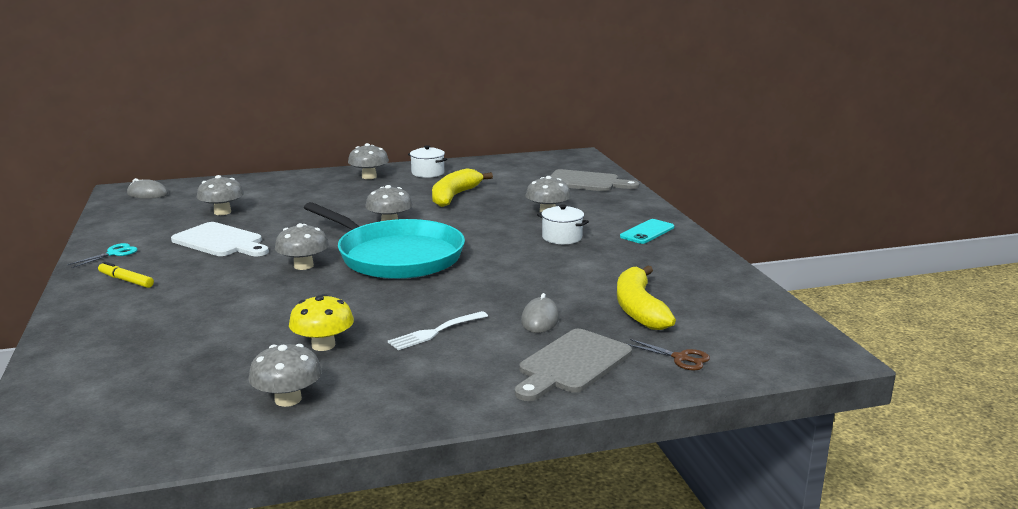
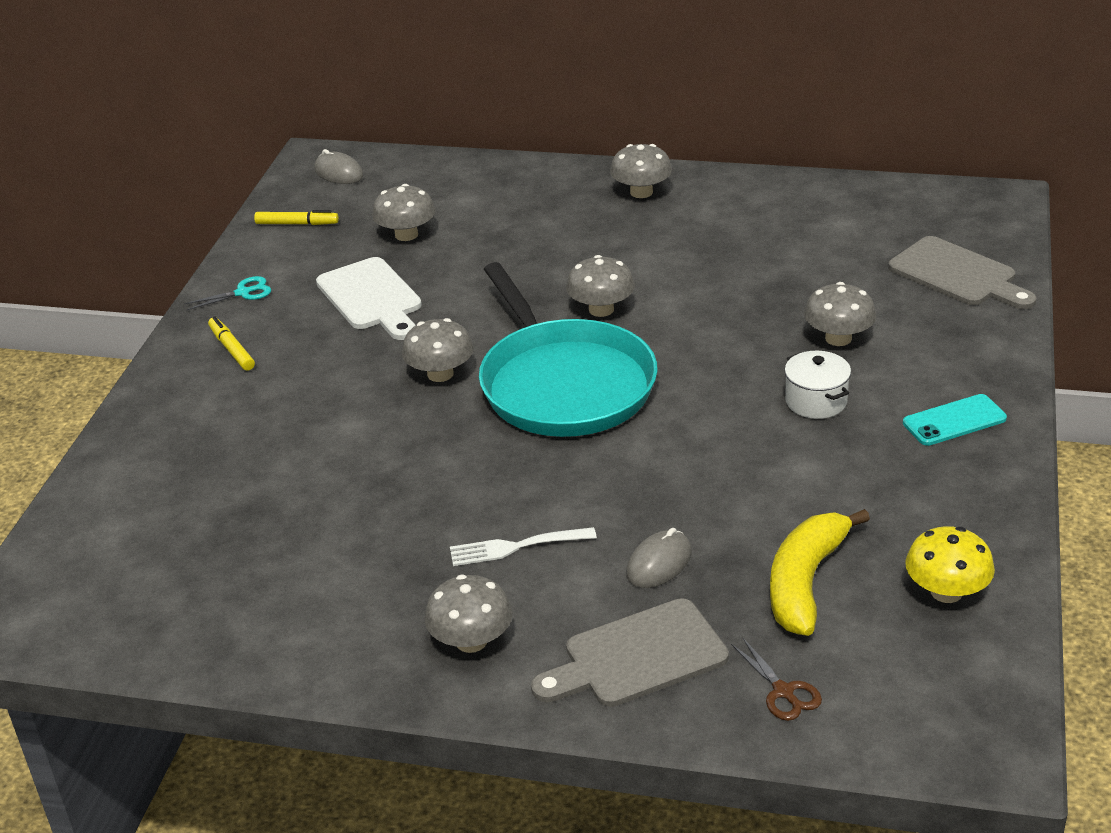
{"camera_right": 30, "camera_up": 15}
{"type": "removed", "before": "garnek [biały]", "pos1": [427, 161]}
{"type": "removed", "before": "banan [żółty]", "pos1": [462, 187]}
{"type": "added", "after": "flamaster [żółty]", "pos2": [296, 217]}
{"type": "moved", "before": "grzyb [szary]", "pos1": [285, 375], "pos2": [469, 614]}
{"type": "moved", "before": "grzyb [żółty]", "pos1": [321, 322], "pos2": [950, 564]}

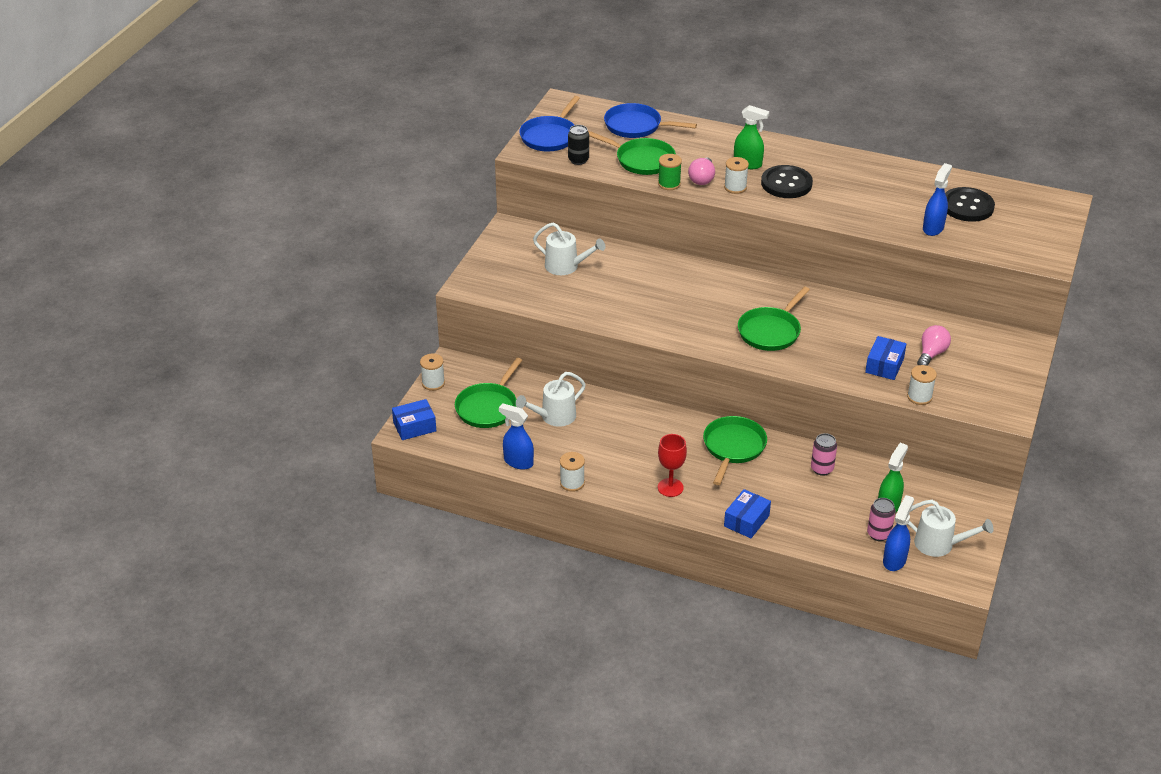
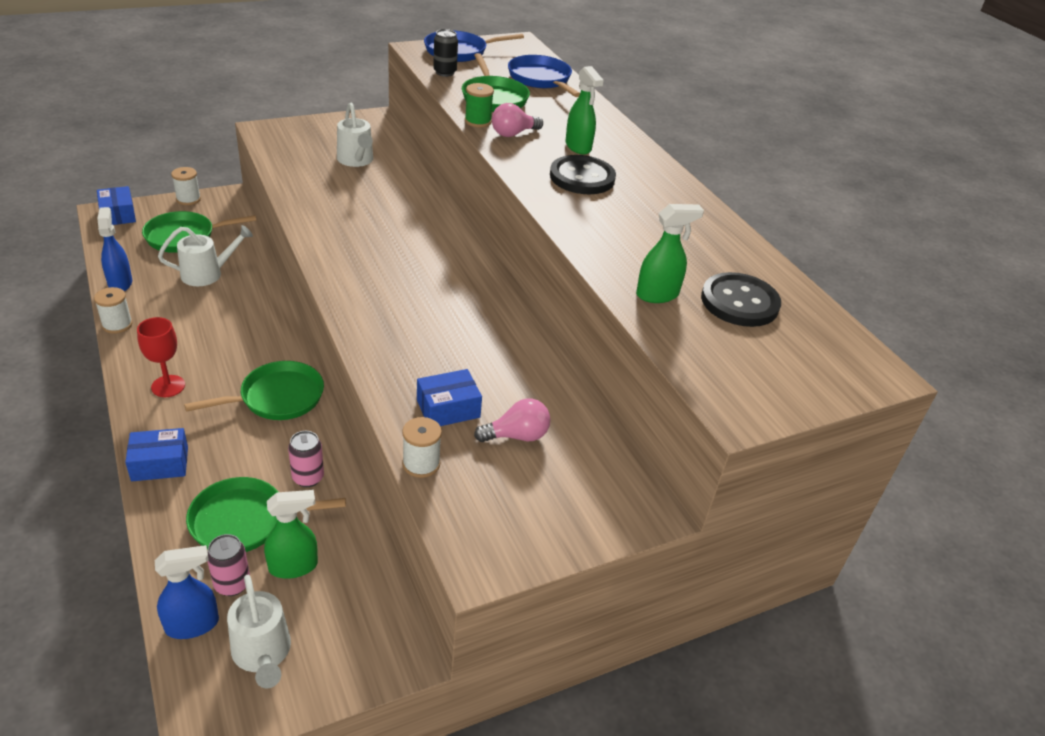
{"camera_right": 40, "camera_up": 0}
{"type": "removed", "before": "szpulka [biały]", "pos1": [736, 175]}
{"type": "moved", "before": "patelnia [zielony]", "pos1": [774, 318], "pos2": [266, 514]}
{"type": "recoloured", "before": "spryskiwacz [niebieski]", "after": "spryskiwacz [zielony]", "pos1": [937, 199], "pos2": [670, 253]}
{"type": "turned", "before": "pudełko [niebieski]", "pos1": [414, 419], "pos2": [116, 205], "turn": 45}
{"type": "turned", "before": "konewka [biały]", "pos1": [551, 399], "pos2": [205, 255], "turn": 150}

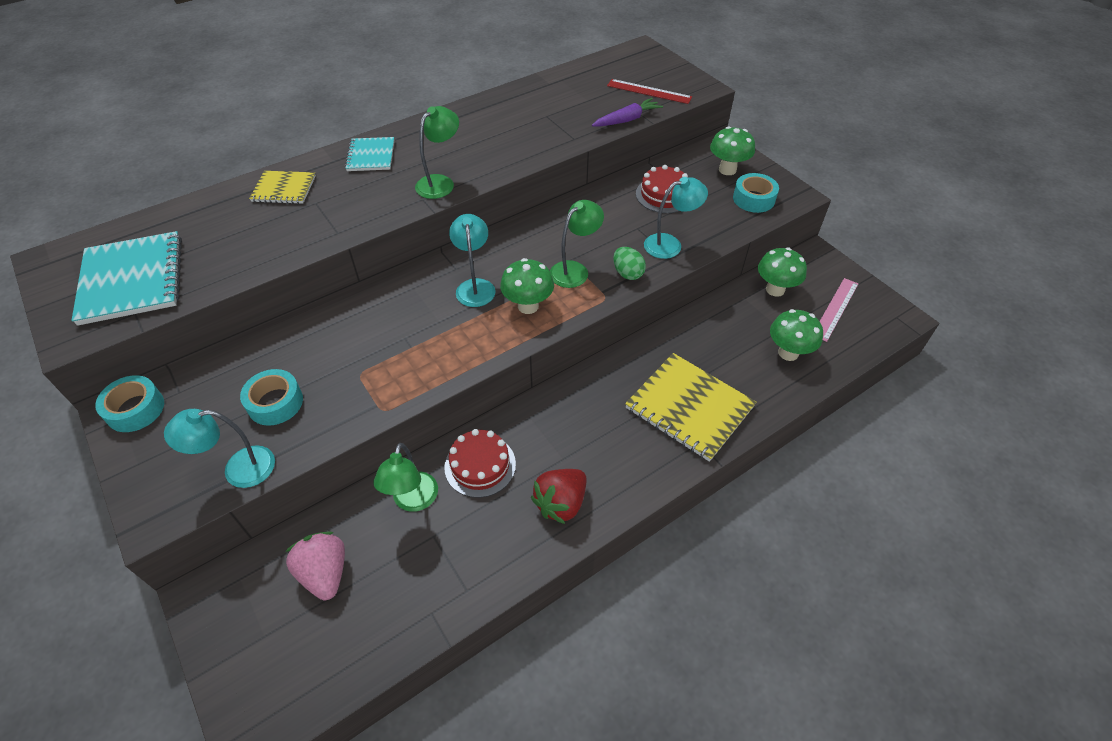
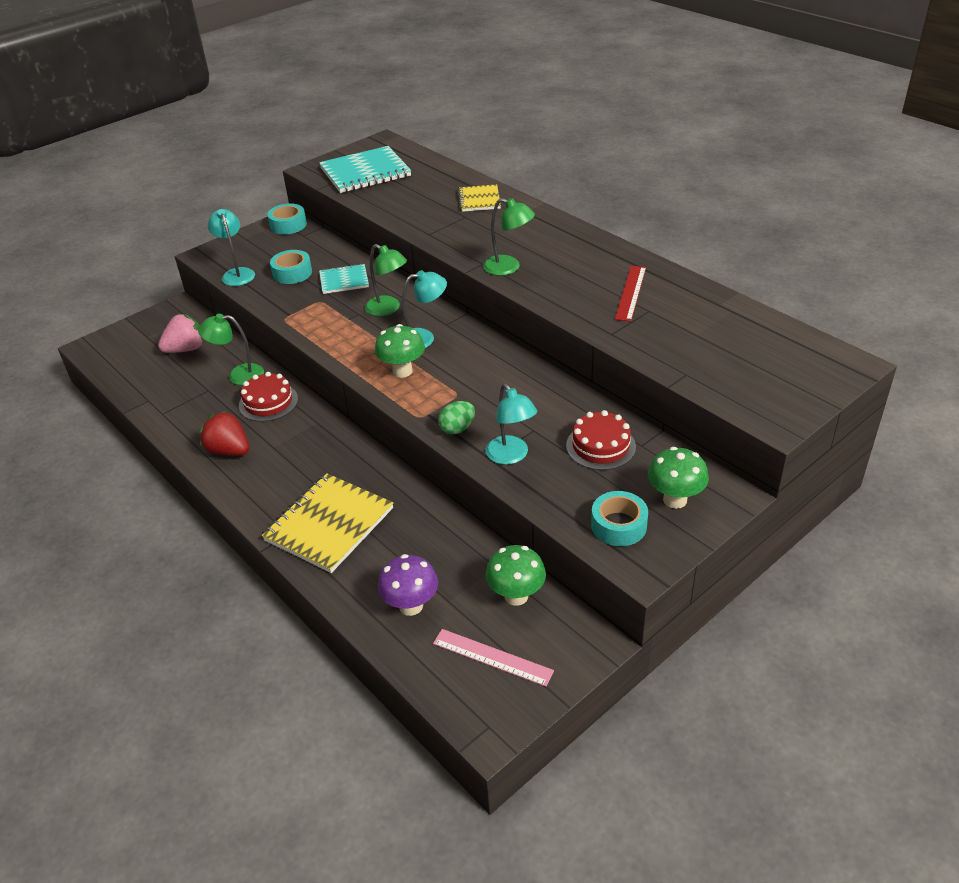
{"camera_right": 85, "camera_up": -10}
{"type": "removed", "before": "marchewka [fioletowy]", "pos1": [627, 112]}
{"type": "moved", "before": "zeszyt [turkusowy]", "pos1": [369, 154], "pos2": [344, 279]}
{"type": "moved", "before": "lampka [zielony]", "pos1": [577, 244], "pos2": [386, 280]}
{"type": "moved", "before": "linijka [czerwony]", "pos1": [649, 91], "pos2": [630, 294]}
{"type": "recoloured", "before": "grzyb [zielony]", "after": "grzyb [fioletowy]", "pos1": [796, 335], "pos2": [408, 585]}

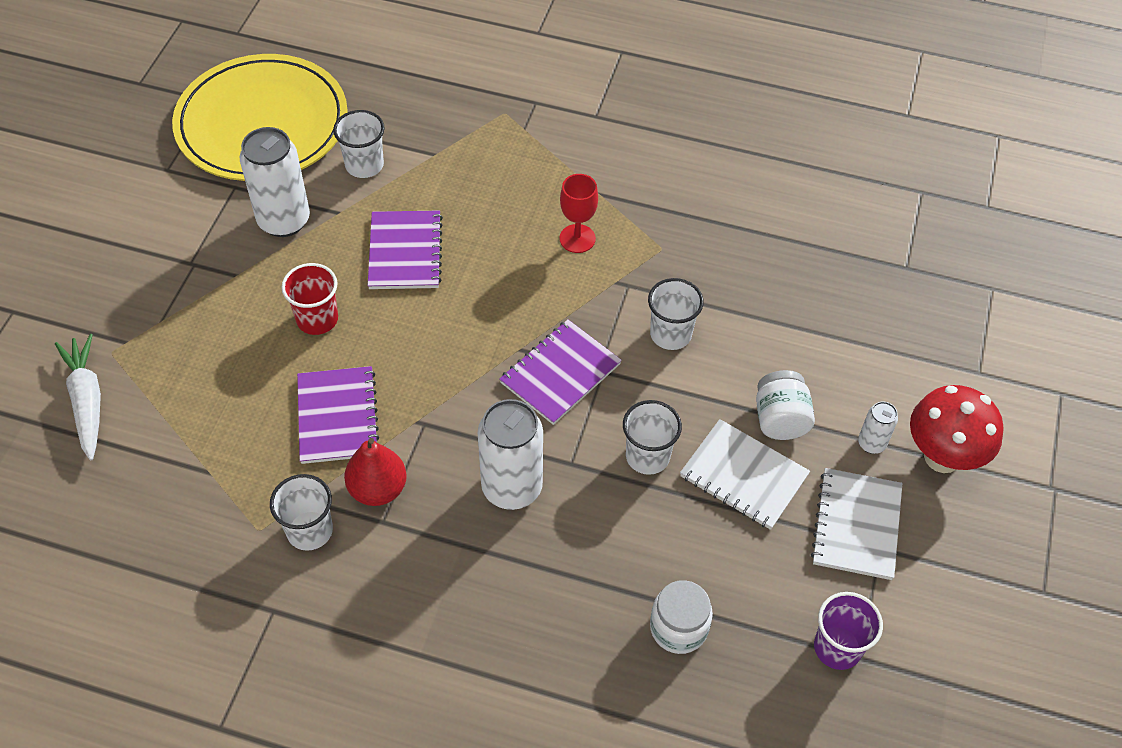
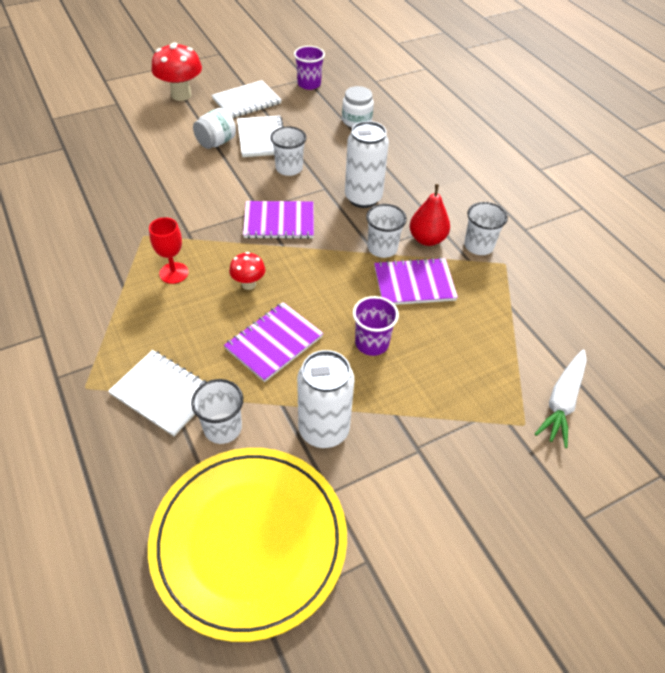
{"camera_right": -135, "camera_up": -5}
{"type": "removed", "before": "puszka [biały]", "pos1": [878, 427]}
{"type": "added", "after": "zeszyt [biały]", "pos2": [157, 393]}
{"type": "added", "after": "grzyb [czerwony]", "pos2": [247, 271]}
{"type": "moved", "before": "szklanka [biały]", "pos1": [676, 314], "pos2": [386, 231]}
{"type": "recoloured", "before": "szklanka [czerwony]", "after": "szklanka [fioletowy]", "pos1": [310, 299], "pos2": [376, 326]}
{"type": "turned", "before": "zeszyt [fioletowy]", "pos1": [338, 415], "pos2": [416, 281], "turn": 45}

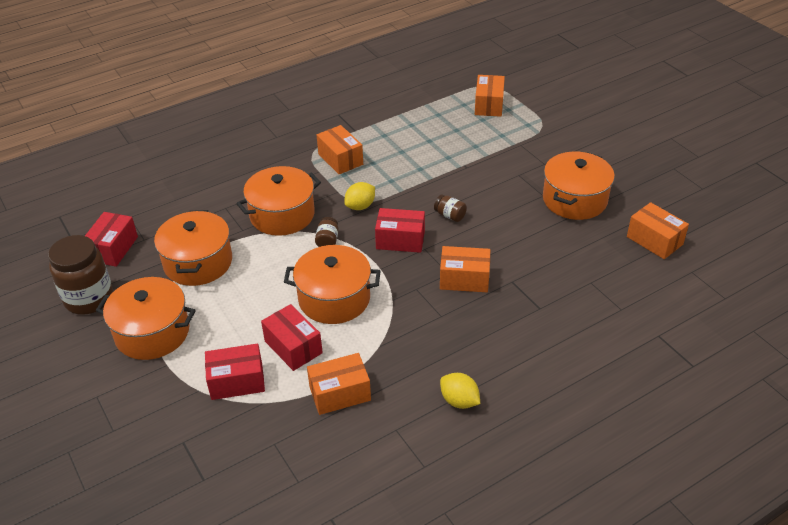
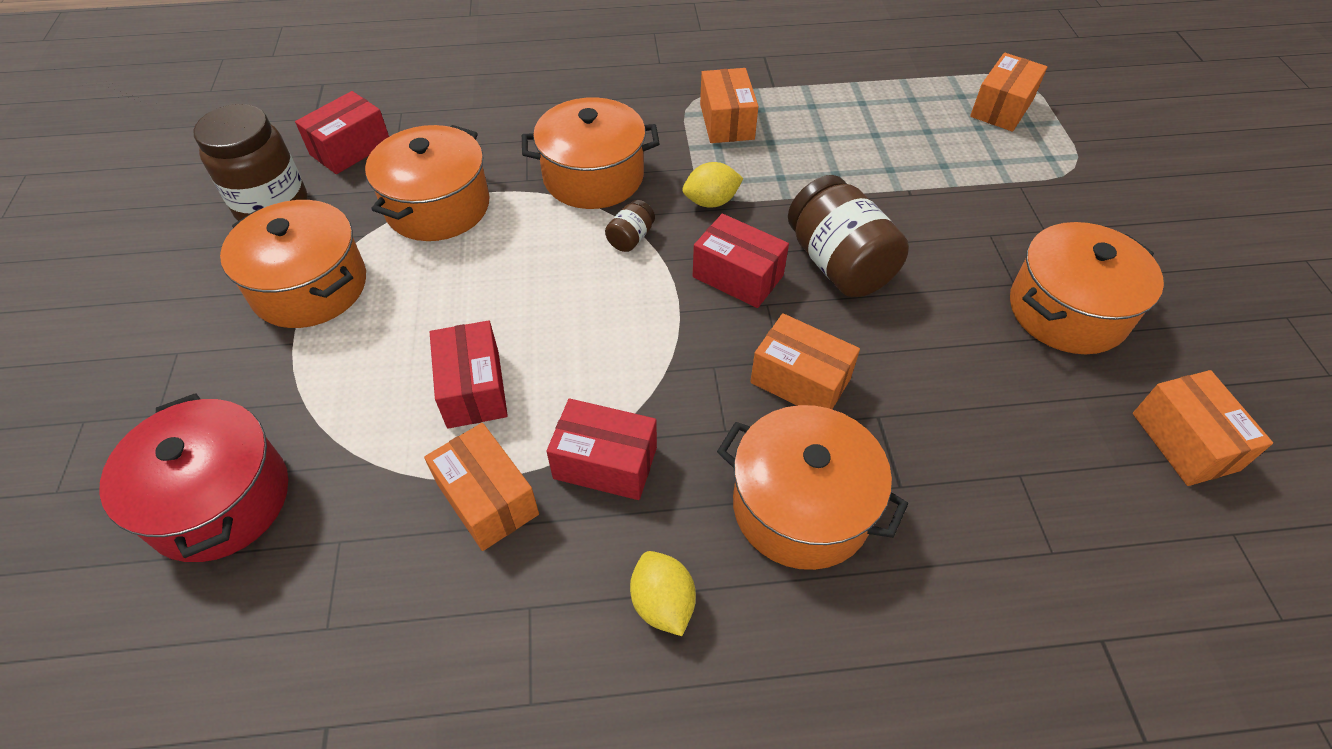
{"camera_right": 25, "camera_up": 10}
{"type": "added", "after": "garnek [czerwony]", "pos2": [194, 477]}
{"type": "moved", "before": "pudełko [czerwony]", "pos1": [235, 371], "pos2": [601, 449]}
{"type": "moved", "before": "garnek [pomarańczowy]", "pos1": [332, 284], "pos2": [812, 487]}
{"type": "turned", "before": "pudełko [pomarańczowy]", "pos1": [339, 384], "pos2": [481, 487], "turn": 45}
{"type": "resized", "before": "słoik [brązowy]", "pos1": [450, 208], "pos2": [848, 236], "scale": 2.22}

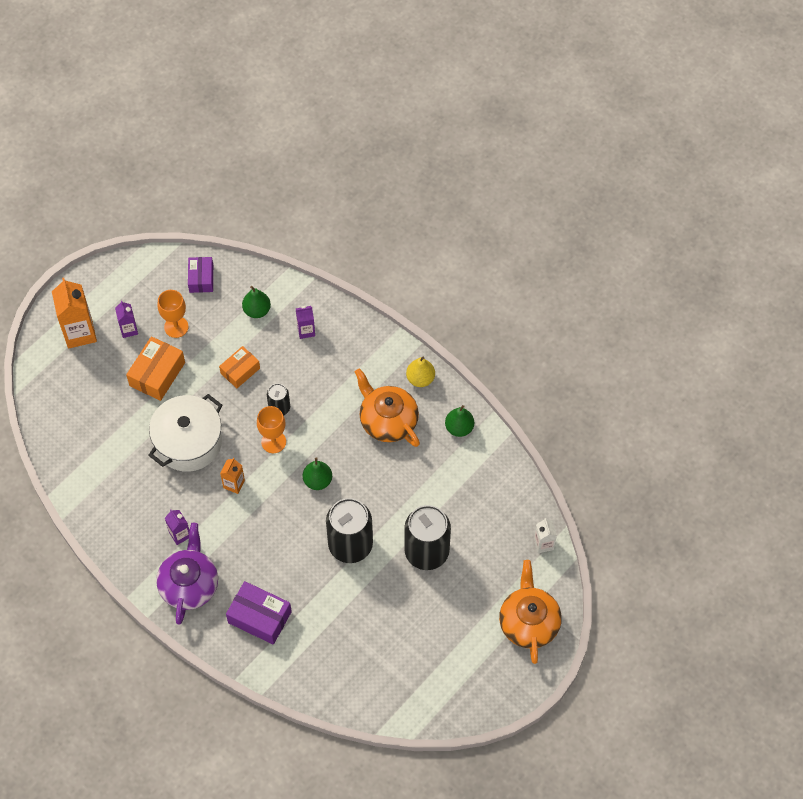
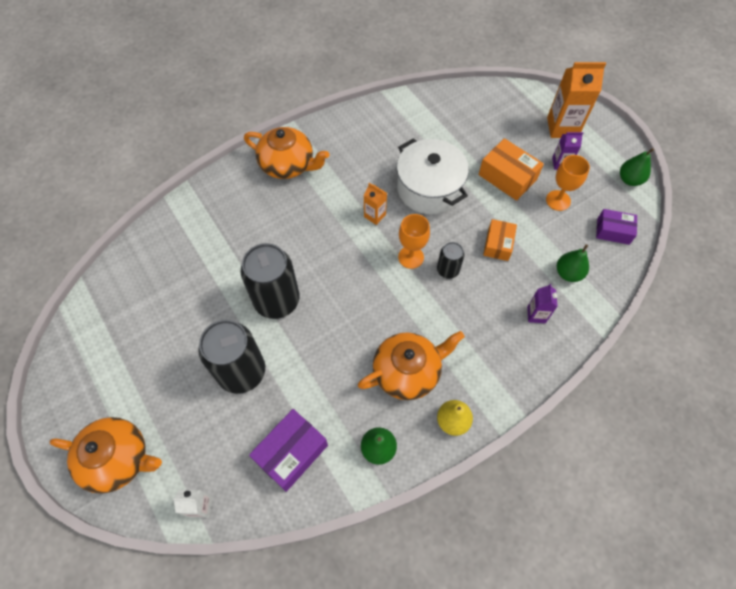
{"camera_right": 105, "camera_up": 0}
{"type": "removed", "before": "karton mleka [fioletowy]", "pos1": [177, 527]}
{"type": "moved", "before": "pudełko [fioletowy]", "pos1": [259, 613], "pos2": [288, 450]}
{"type": "moved", "before": "gruszka [zielony]", "pos1": [317, 473], "pos2": [637, 167]}
{"type": "recoloured", "before": "imbryk [fioletowy]", "after": "imbryk [pomarańczowy]", "pos1": [187, 574], "pos2": [286, 153]}
{"type": "turned", "before": "pudełko [pomarańczowy]", "pos1": [239, 367], "pos2": [500, 240], "turn": 45}

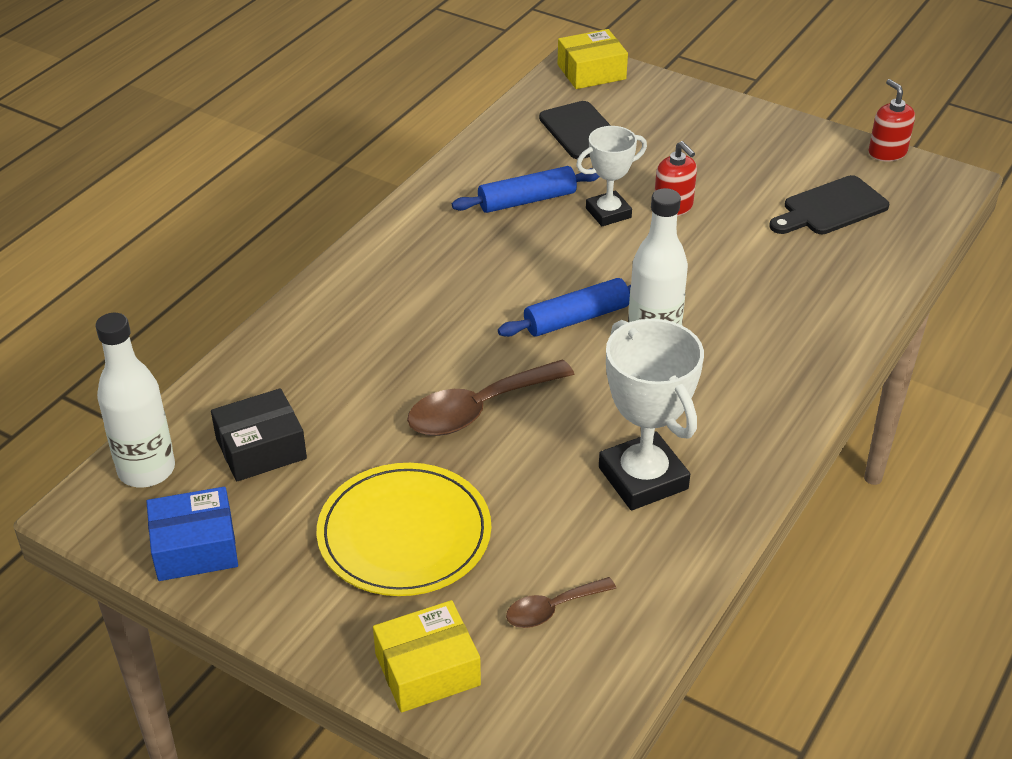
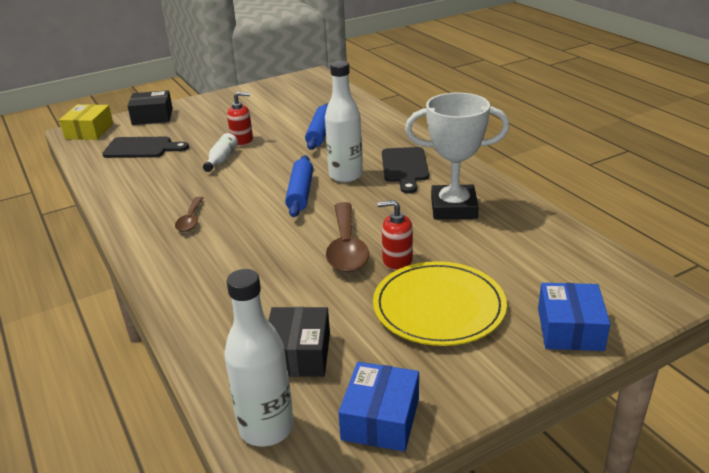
{"camera_right": -60, "camera_up": -10}
{"type": "added", "after": "pudełko [czarny]", "pos2": [150, 107]}
{"type": "moved", "before": "wałek do ciasta [niebieski]", "pos1": [526, 189], "pos2": [316, 126]}
{"type": "moved", "before": "łyżka [brązowy]", "pos1": [561, 602], "pos2": [189, 214]}
{"type": "moved", "before": "deska do krojenia [czarny]", "pos1": [829, 204], "pos2": [405, 170]}
{"type": "moved", "before": "dozownik mydła [czerwony]", "pos1": [891, 120], "pos2": [395, 235]}
{"type": "replaced", "before": "puchar [biały]", "after": "butelka [biały]", "pos1": [611, 176], "pos2": [220, 152]}
{"type": "recoloured", "before": "pudełko [żółty]", "after": "pudełko [niebieski]", "pos1": [427, 656], "pos2": [574, 317]}

